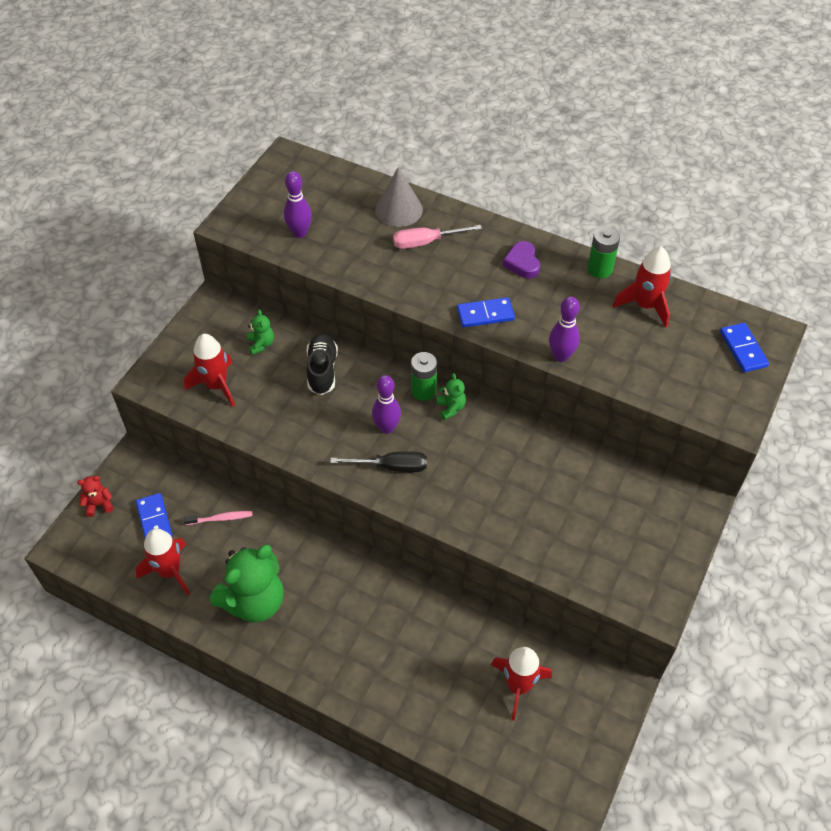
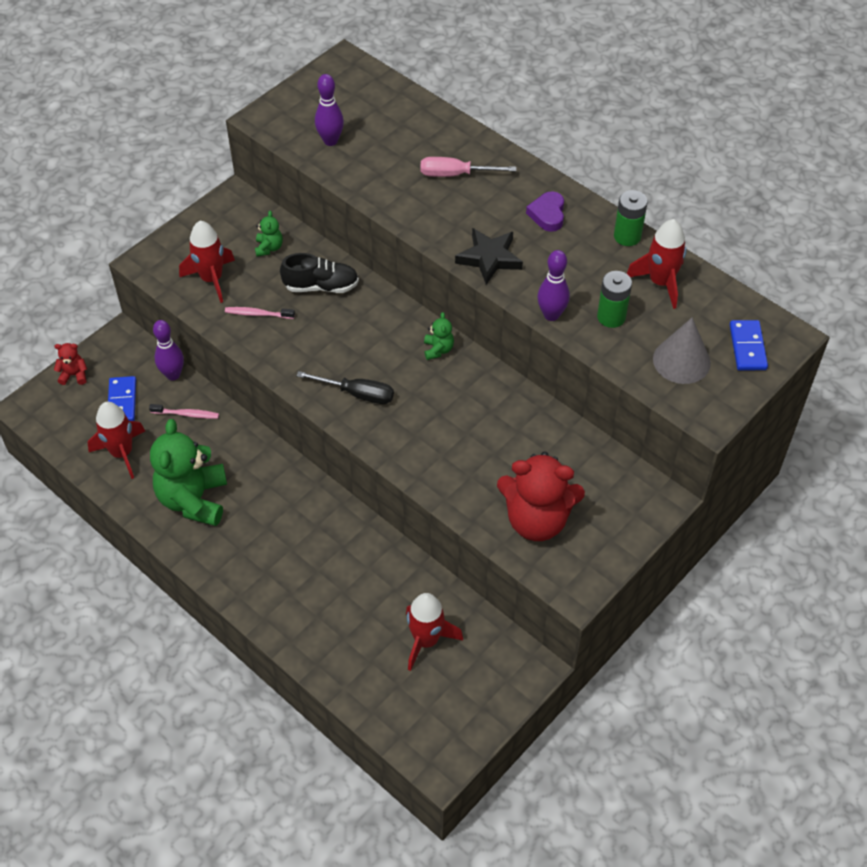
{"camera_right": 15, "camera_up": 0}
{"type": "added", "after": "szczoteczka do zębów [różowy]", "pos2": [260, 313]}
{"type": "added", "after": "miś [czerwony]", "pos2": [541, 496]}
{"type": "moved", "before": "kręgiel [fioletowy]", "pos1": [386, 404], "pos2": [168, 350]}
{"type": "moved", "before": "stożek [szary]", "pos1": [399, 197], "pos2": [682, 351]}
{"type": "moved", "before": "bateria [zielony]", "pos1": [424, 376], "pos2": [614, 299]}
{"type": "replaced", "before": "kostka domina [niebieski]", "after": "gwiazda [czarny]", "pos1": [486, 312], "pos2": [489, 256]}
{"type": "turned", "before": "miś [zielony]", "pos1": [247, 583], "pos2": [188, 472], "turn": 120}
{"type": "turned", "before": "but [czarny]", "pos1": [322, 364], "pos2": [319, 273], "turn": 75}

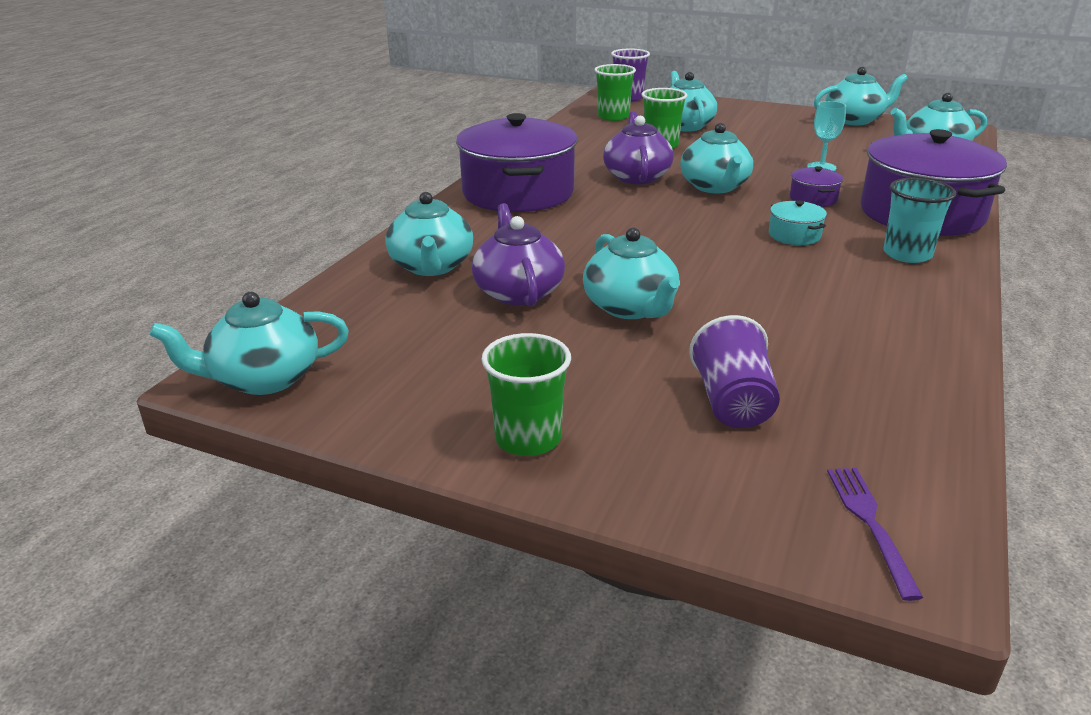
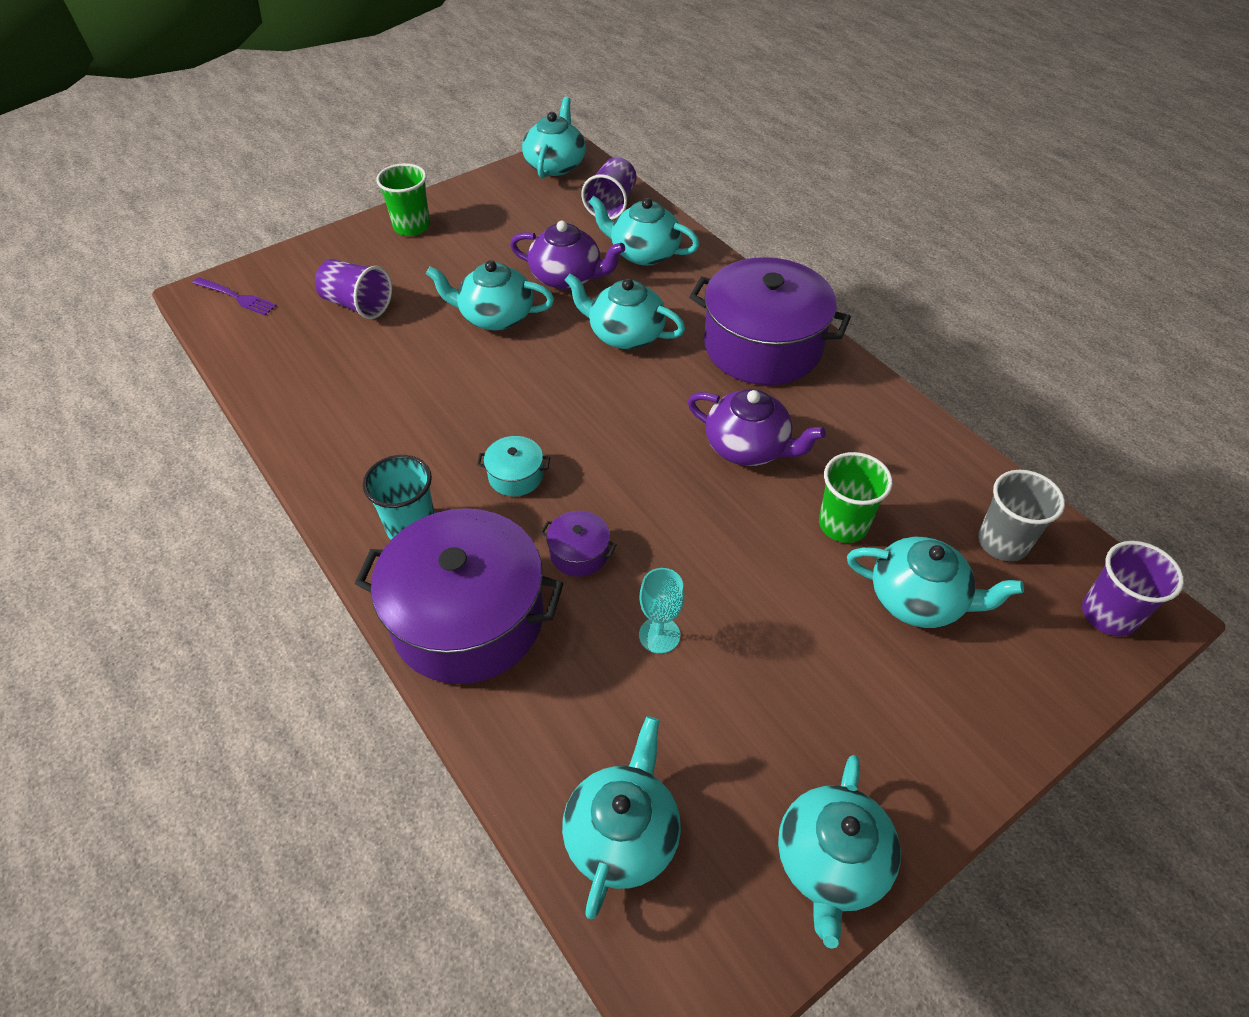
{"camera_right": 120, "camera_up": 20}
{"type": "added", "after": "szklanka [fioletowy]", "pos2": [609, 188]}
{"type": "moved", "before": "imbryk [turkusowy]", "pos1": [716, 158], "pos2": [625, 311]}
{"type": "recoloured", "before": "szklanka [zielony]", "after": "szklanka [szary]", "pos1": [615, 92], "pos2": [1021, 515]}

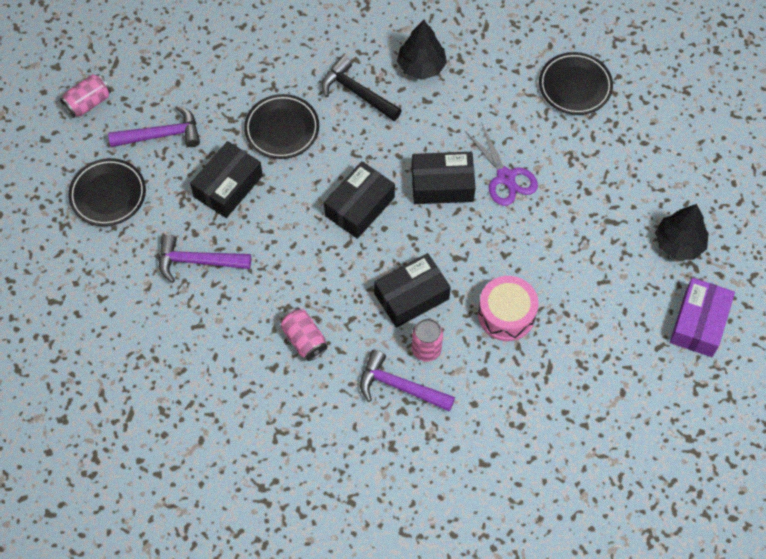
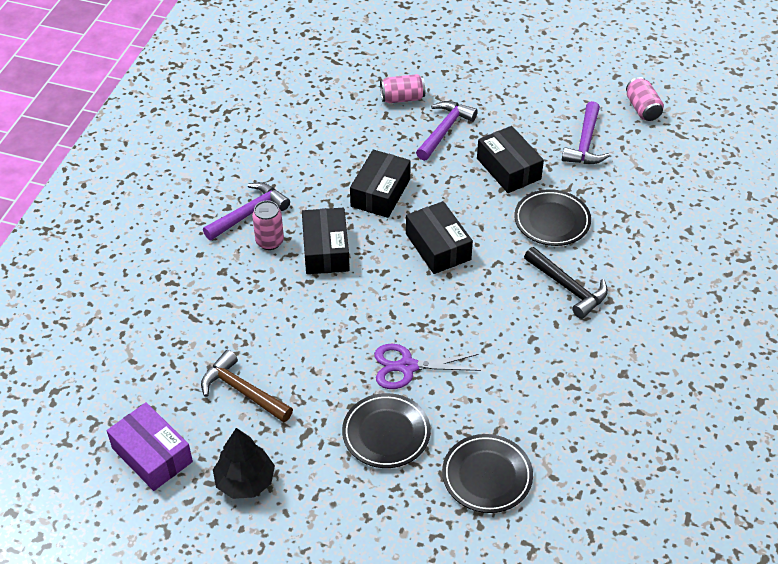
{"camera_right": 115, "camera_up": -15}
{"type": "removed", "before": "drzewko [czarny]", "pos1": [422, 50]}
{"type": "removed", "before": "bęben [różowy]", "pos1": [508, 308]}
{"type": "added", "after": "młotek [brązowy]", "pos2": [247, 386]}
{"type": "moved", "before": "talerz [czarny]", "pos1": [107, 192], "pos2": [386, 430]}
{"type": "moved", "before": "puszka [różowy]", "pos1": [304, 334], "pos2": [402, 88]}
{"type": "moved", "before": "pudełko [czarny]", "pos1": [444, 178], "pos2": [380, 184]}
{"type": "turned", "before": "młotek [czarny]", "pos1": [362, 88], "pos2": [566, 283], "turn": 75}

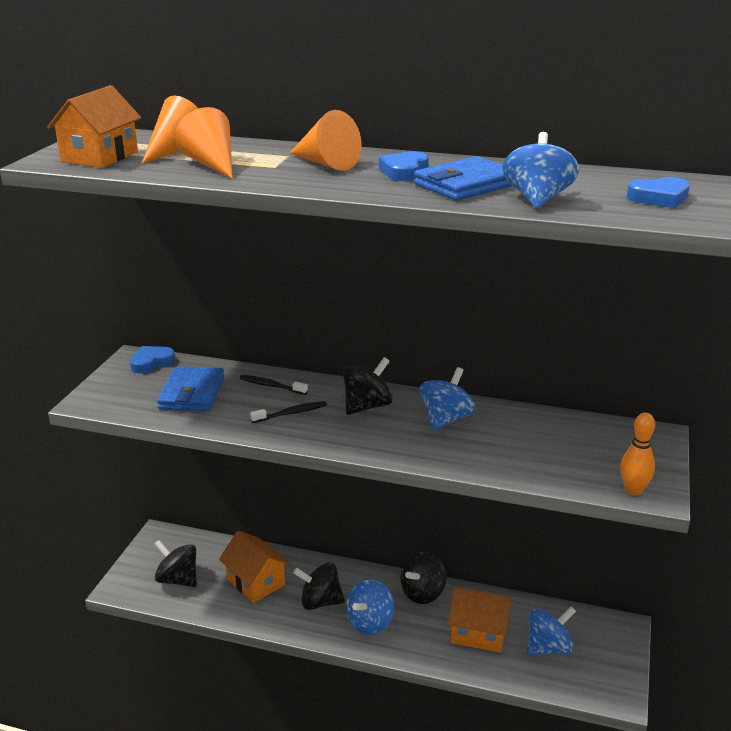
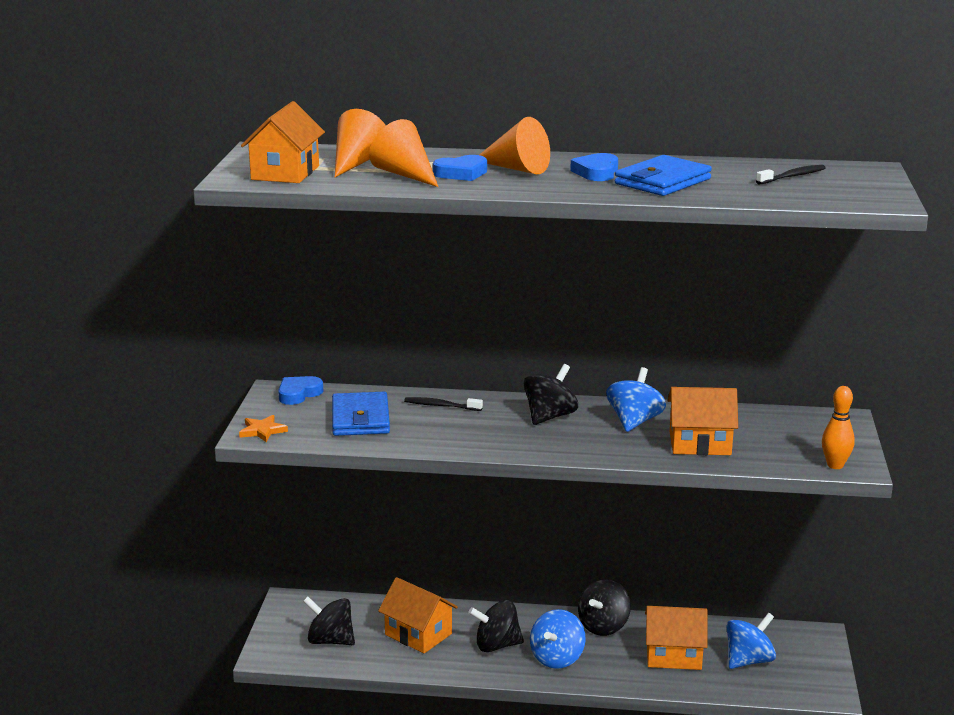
{"camera_right": -10, "camera_up": -5}
{"type": "removed", "before": "bączek [niebieski]", "pos1": [540, 170]}
{"type": "added", "after": "gwiazda [pomarańczowy]", "pos2": [263, 428]}
{"type": "added", "after": "domek [pomarańczowy]", "pos2": [702, 421]}
{"type": "moved", "before": "szczoteczka do zębów [czarny]", "pos1": [288, 412], "pos2": [791, 175]}
{"type": "moved", "before": "serce [niebieski]", "pos1": [658, 192], "pos2": [460, 168]}

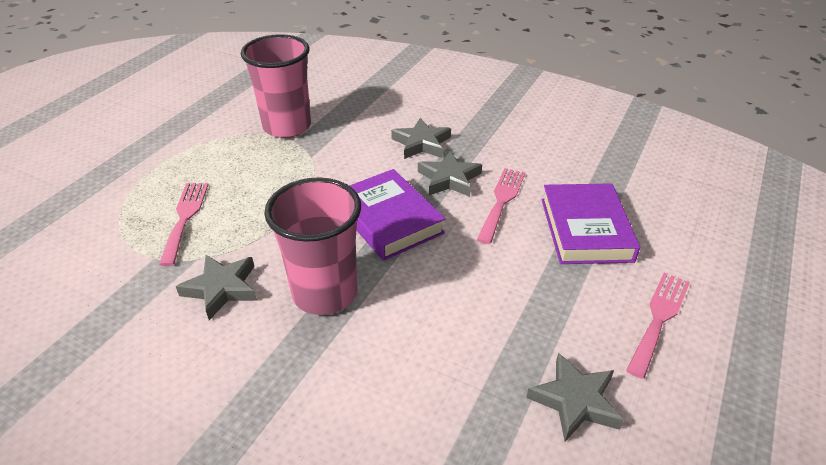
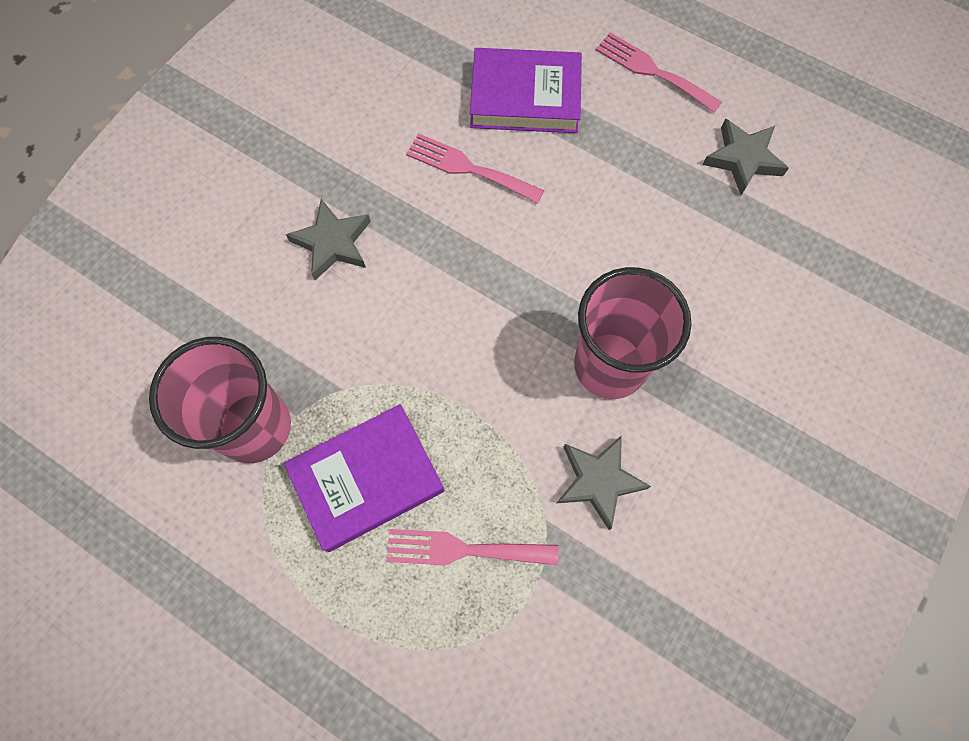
{"camera_right": -85, "camera_up": 30}
{"type": "removed", "before": "gwiazda [szary]", "pos1": [450, 174]}
{"type": "moved", "before": "książka [fioletowy]", "pos1": [397, 215], "pos2": [364, 478]}

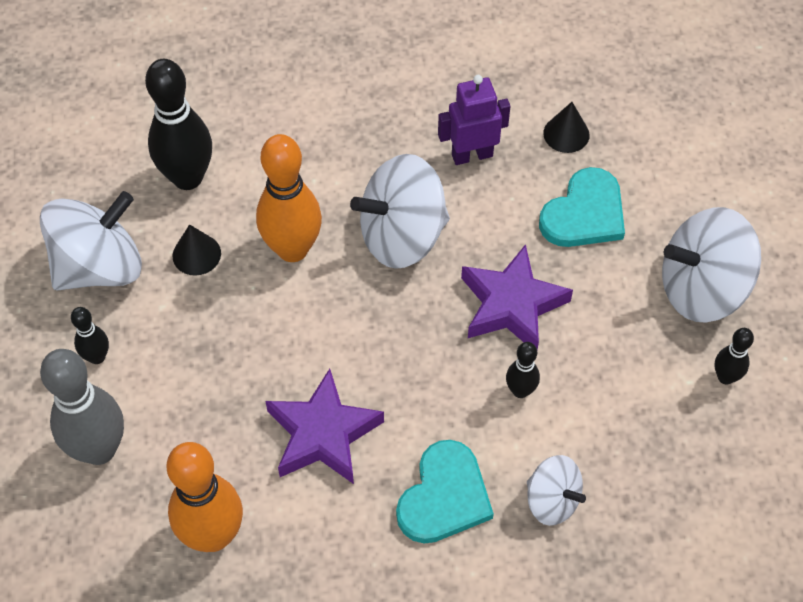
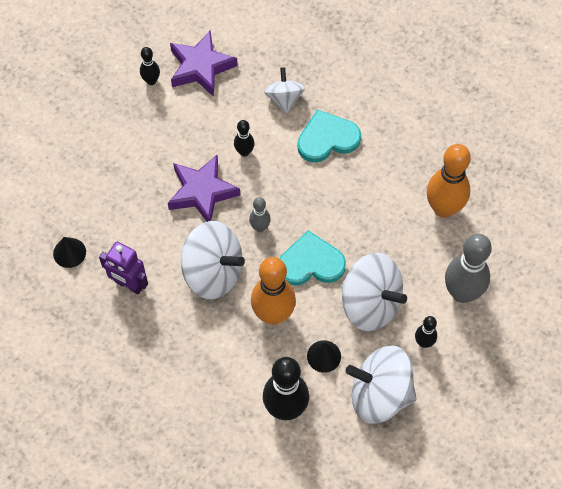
{"camera_right": -135, "camera_up": 5}
{"type": "added", "after": "kręgiel [szary]", "pos2": [260, 214]}
{"type": "moved", "before": "gwiazda [fioletowy]", "pos1": [324, 426], "pos2": [204, 63]}
{"type": "moved", "before": "serce [turkusowy]", "pos1": [582, 207], "pos2": [312, 258]}
{"type": "moved", "before": "bączek [biały]", "pos1": [711, 265], "pos2": [374, 292]}

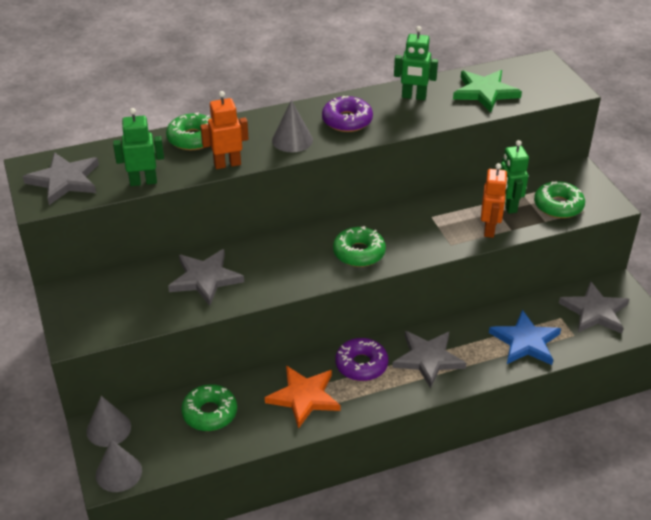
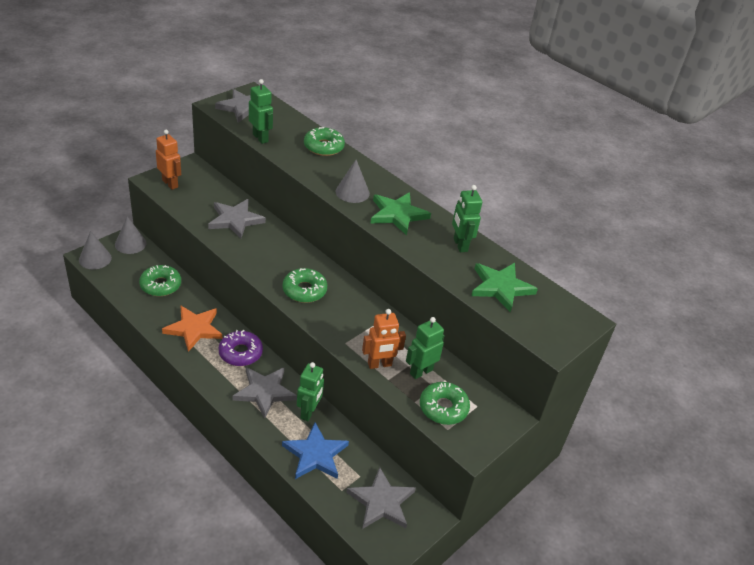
{"camera_right": 60, "camera_up": 0}
{"type": "added", "after": "robot [zielony]", "pos2": [310, 391]}
{"type": "moved", "before": "robot [pomarańczowy]", "pos1": [224, 130], "pos2": [168, 160]}
{"type": "replaced", "before": "donut [fioletowy]", "after": "gwiazda [zielony]", "pos1": [347, 114], "pos2": [401, 213]}

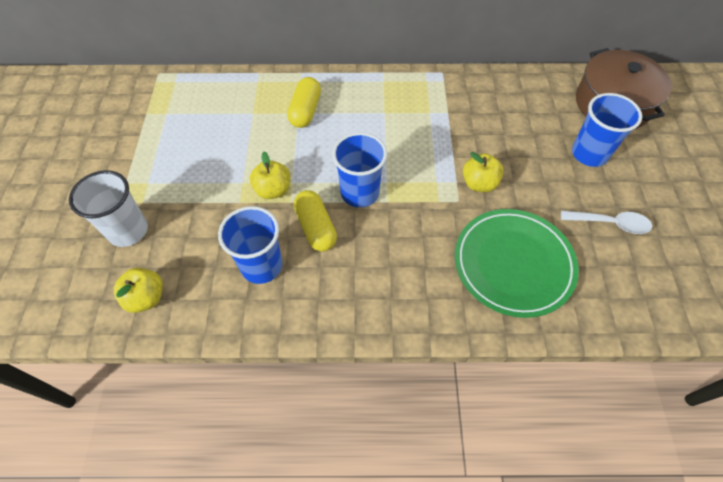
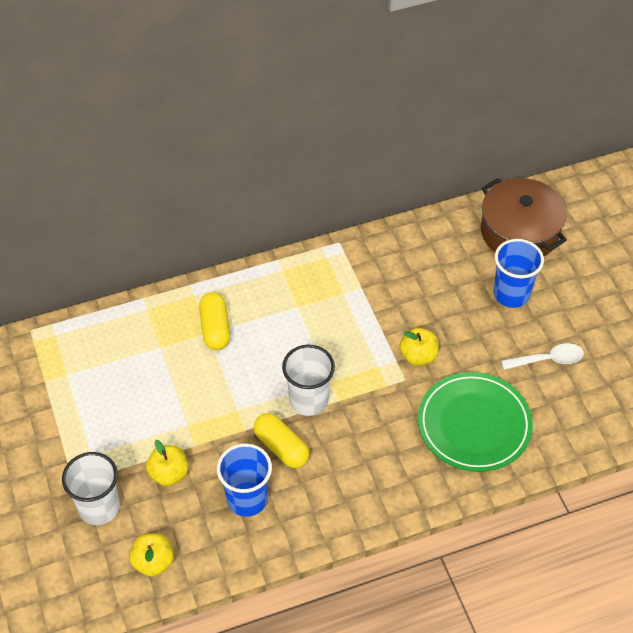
{"camera_right": -20, "camera_up": -5}
{"type": "moved", "before": "jabłko [żółty]", "pos1": [270, 175], "pos2": [167, 463]}
{"type": "recoloured", "before": "szklanka [niebieski]", "after": "szklanka [biały]", "pos1": [359, 170], "pos2": [308, 380]}

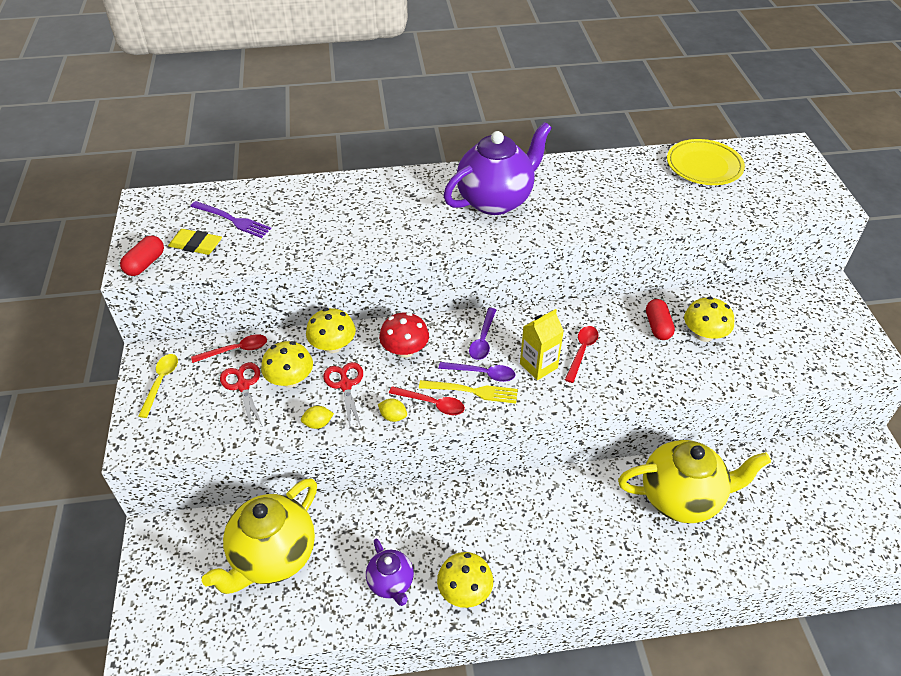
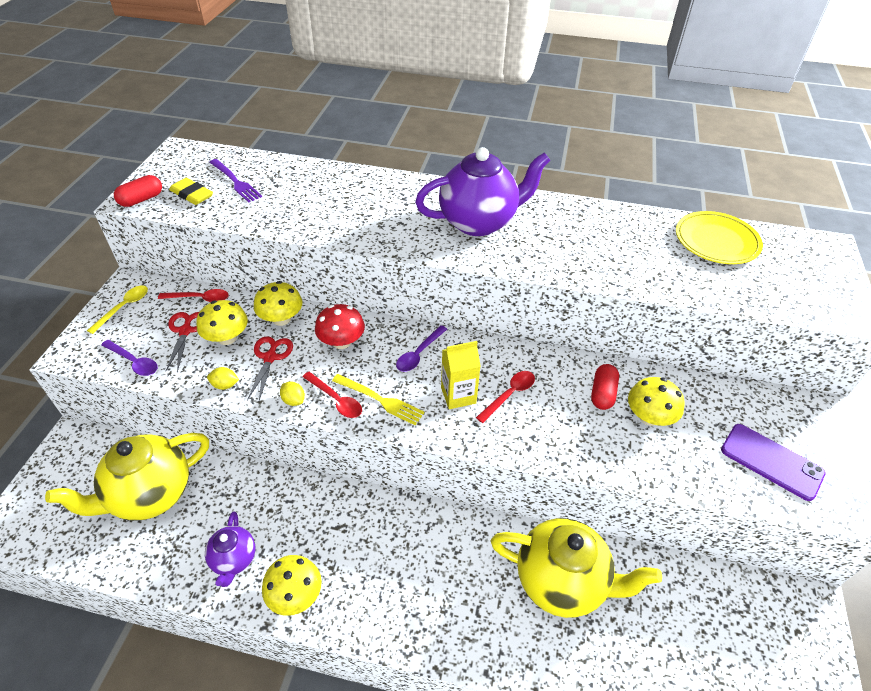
{"camera_right": 20, "camera_up": 0}
{"type": "added", "after": "telefon [fioletowy]", "pos2": [773, 462]}
{"type": "moved", "before": "łyżka [fioletowy]", "pos1": [476, 372], "pos2": [129, 358]}

